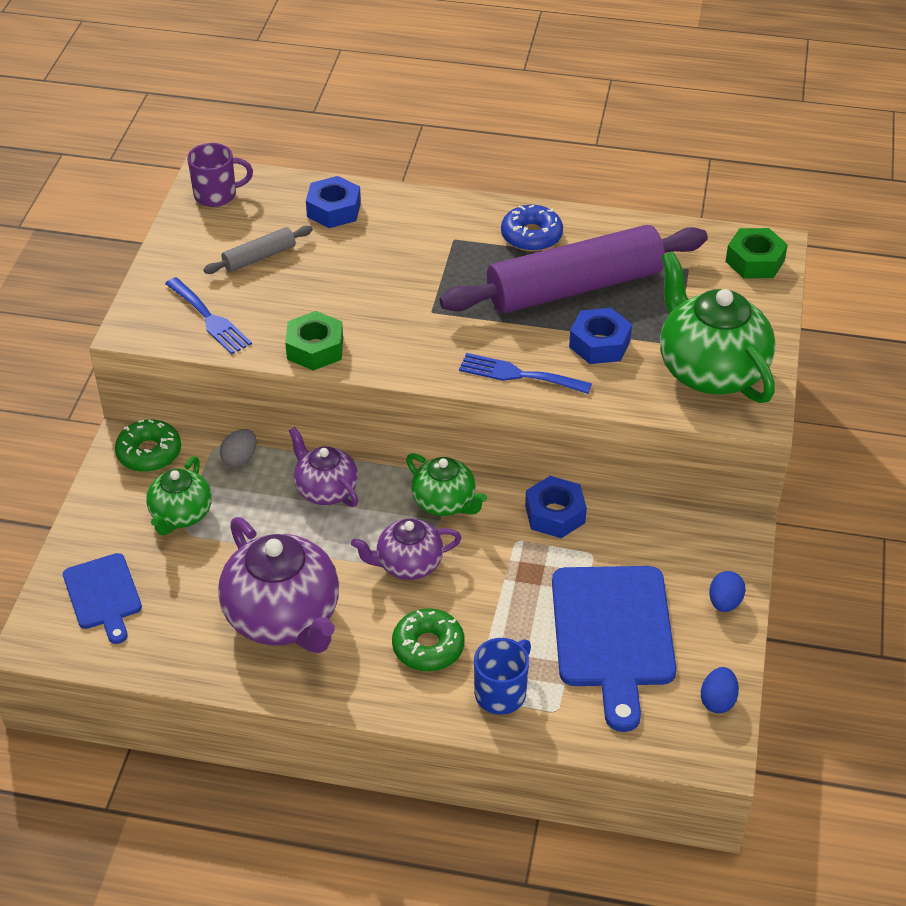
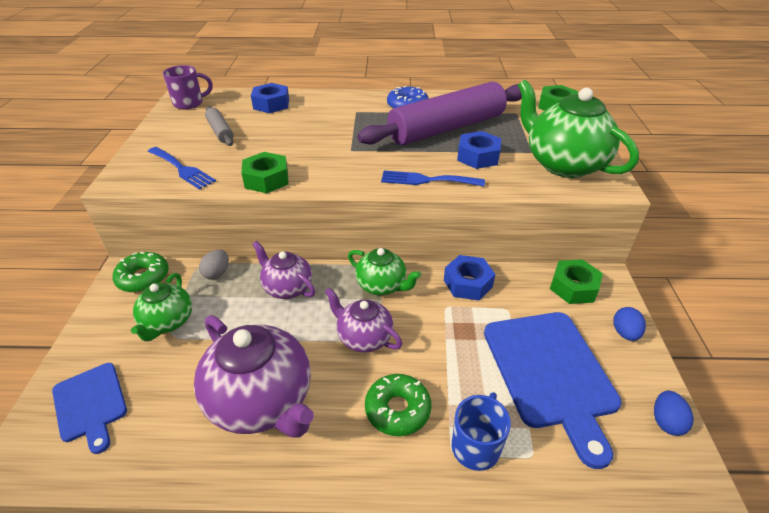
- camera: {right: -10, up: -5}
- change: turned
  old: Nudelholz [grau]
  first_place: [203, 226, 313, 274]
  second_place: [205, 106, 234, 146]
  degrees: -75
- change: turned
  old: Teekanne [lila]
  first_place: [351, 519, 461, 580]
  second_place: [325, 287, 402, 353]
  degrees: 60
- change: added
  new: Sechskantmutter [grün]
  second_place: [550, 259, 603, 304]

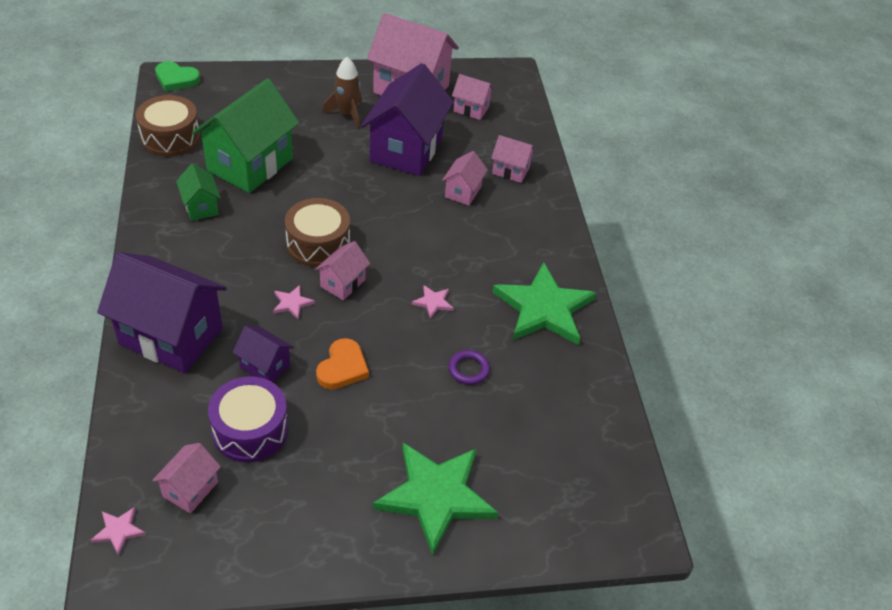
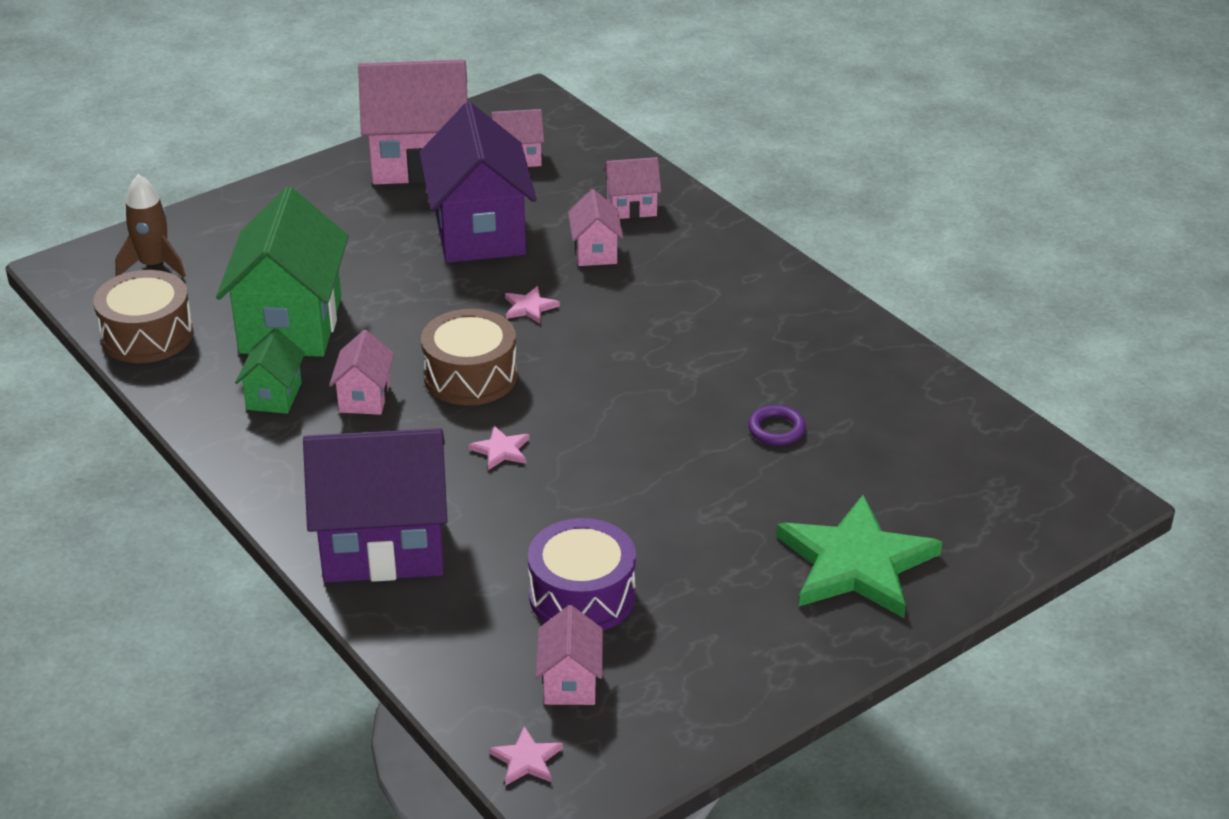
- camera: {right: -25, up: -10}
- change: moved
  old: Rakete [braun]
  first_place: [322, 57, 362, 129]
  second_place: [115, 174, 186, 278]
- change: removed
  old: Herz [grün]
  first_place: [155, 61, 201, 92]
- change: turned
  old: Haus [grün]
  first_place: [176, 164, 221, 221]
  second_place: [235, 328, 305, 414]
  degrees: 60
- change: moved
  old: Haus [rosa]
  first_place: [315, 241, 370, 300]
  second_place: [329, 330, 394, 415]
- change: removed
  old: Stern [grün]
  first_place: [492, 262, 596, 345]
- change: moved
  old: Stern [rosa]
  first_place: [412, 285, 454, 319]
  second_place: [505, 286, 560, 324]
- change: removed
  old: Haus [lila]
  first_place: [232, 326, 294, 382]
- change: removed
  old: Herz [orange]
  first_place: [316, 338, 369, 390]

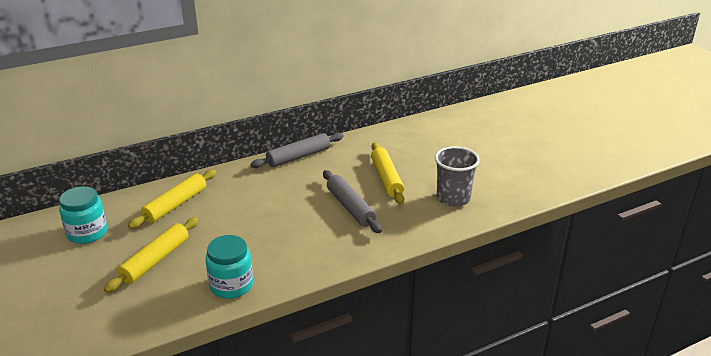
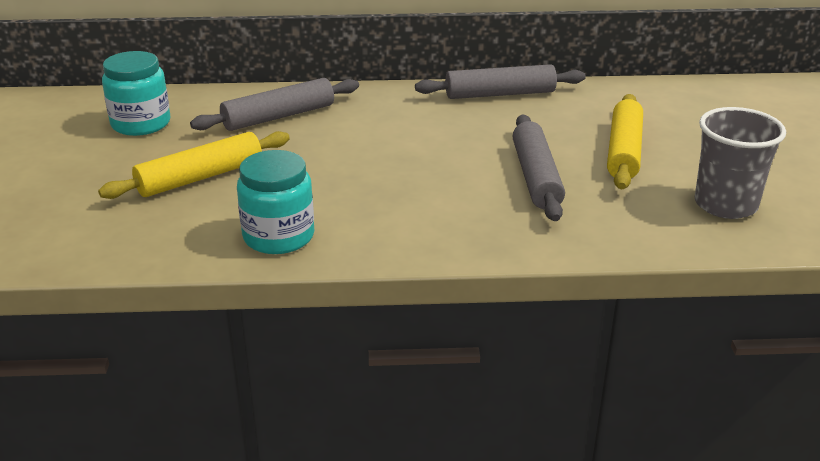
- camera: {right: 25, up: 0}
- change: recoloured
  old: Nudelholz [gelb]
  new: Nudelholz [grau]
  first_place: [128, 170, 216, 229]
  second_place: [190, 78, 359, 131]

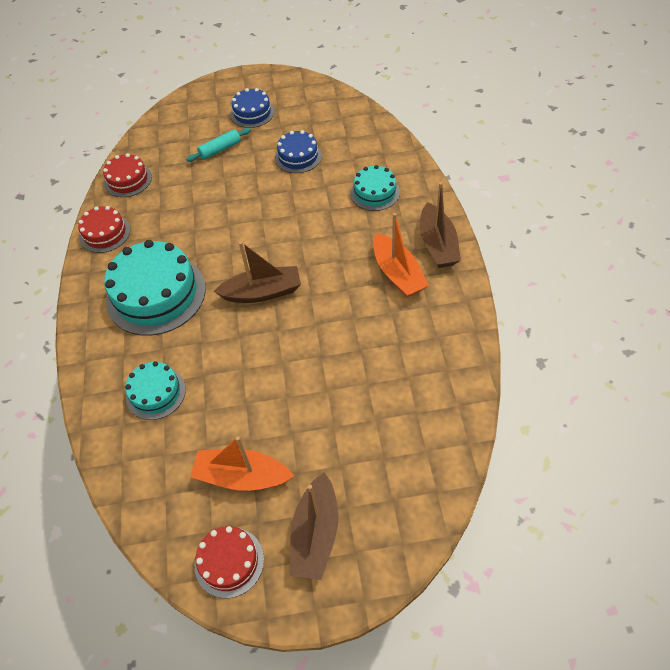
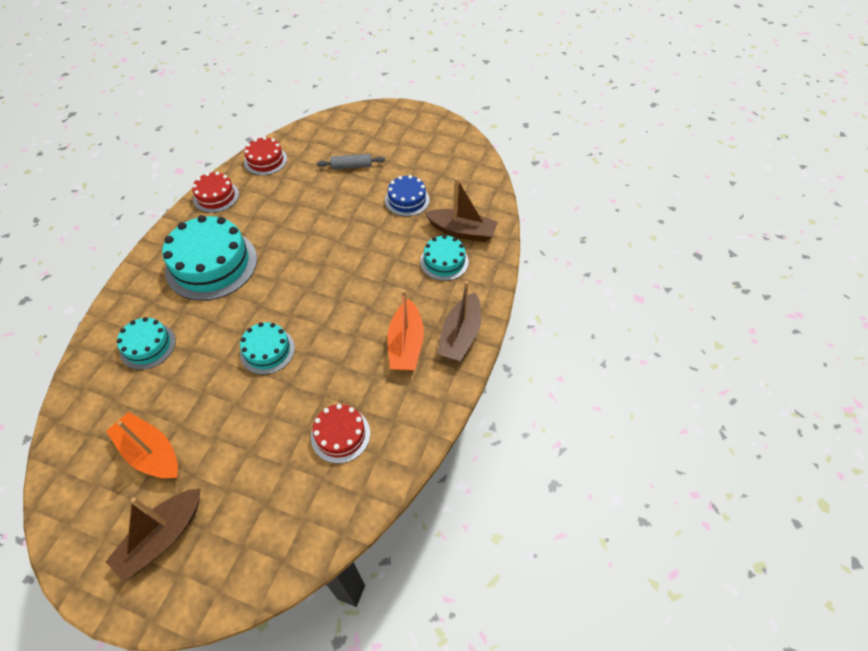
- camera: {right: 25, up: 0}
- change: removed
  old: Kuchen [blau]
  first_place: [230, 88, 275, 128]
- change: recoloured
  old: Nudelholz [türkis]
  new: Nudelholz [grau]
  first_place: [186, 128, 251, 162]
  second_place: [317, 154, 385, 170]
- change: moved
  old: Boot [braun]
  first_place: [214, 241, 301, 303]
  second_place: [425, 178, 498, 242]
- change: moved
  old: Kuchen [rot]
  first_place: [194, 526, 264, 598]
  second_place: [311, 404, 370, 464]
- change: added
  new: Kuchen [türkis]
  second_place: [240, 322, 295, 375]

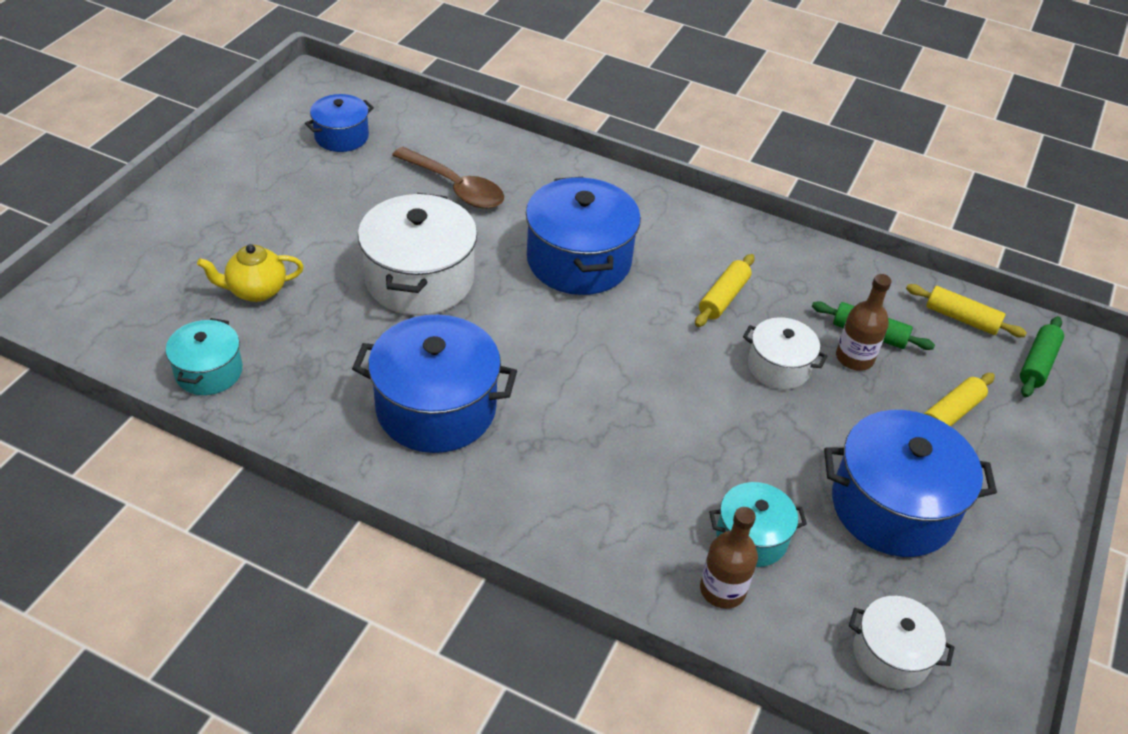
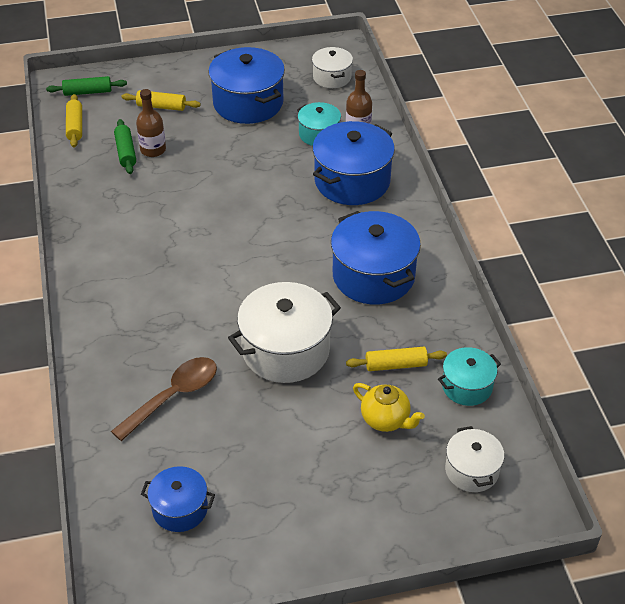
- camera: {right: -125, up: 0}
- change: turned
  old: Löffel [braun]
  first_place: [392, 147, 504, 209]
  second_place: [111, 357, 217, 441]
  degrees: 45
- change: moved
  old: Kochtopf [blau]
  first_place: [526, 177, 641, 295]
  second_place: [312, 121, 395, 205]
- change: moved
  old: Nudelholz [gelb]
  first_place: [695, 254, 754, 327]
  second_place: [346, 347, 447, 371]
- change: moved
  old: Kochtopf [weiß]
  first_place: [743, 317, 827, 390]
  second_place: [445, 426, 504, 492]

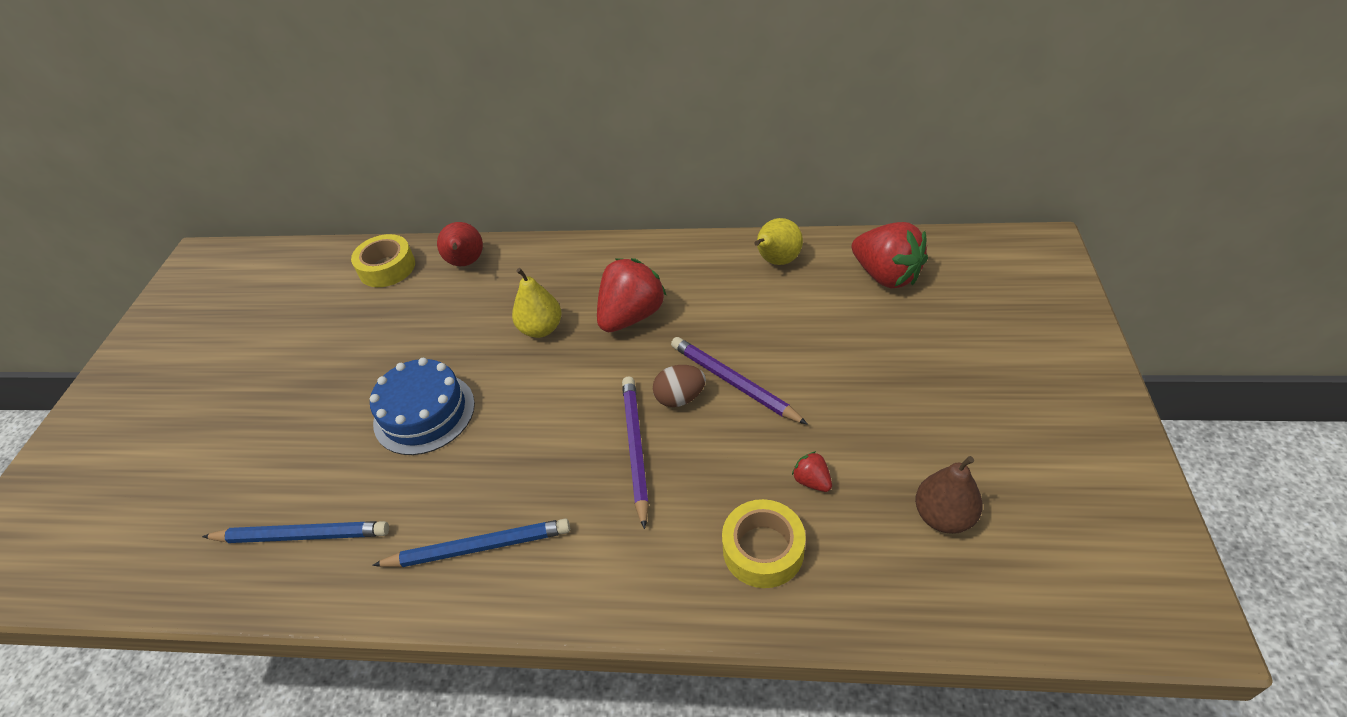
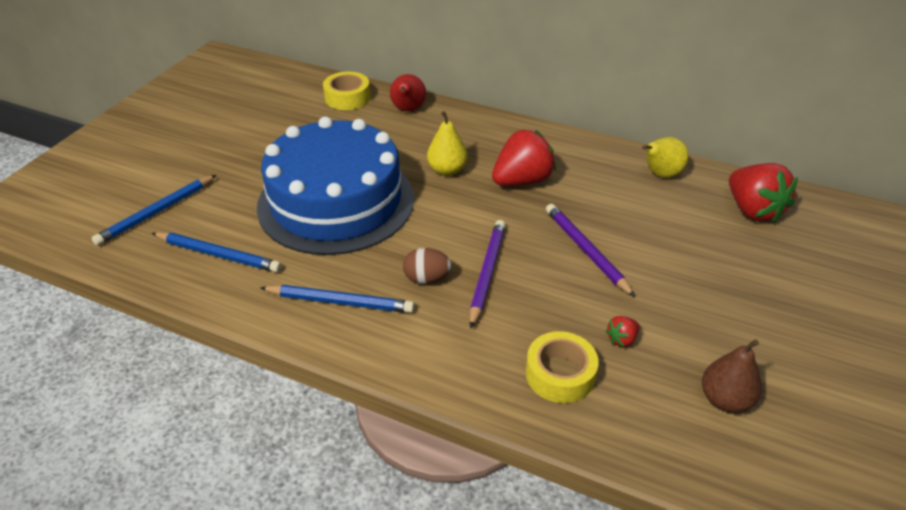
- camera: {right: 15, up: -5}
- change: resized
  old: Kuchen [blau]
  first_place: [370, 358, 475, 455]
  second_place: [257, 117, 414, 255]
  factor: 1.91
- change: moved
  old: Ei [braun]
  first_place: [653, 365, 706, 407]
  second_place: [403, 248, 451, 284]
- change: turned
  old: Erdbeere [rot]
  first_place: [792, 451, 832, 492]
  second_place: [606, 316, 640, 347]
  degrees: -105
- change: added
  new: Bleistift [blau]
  second_place: [92, 175, 216, 246]

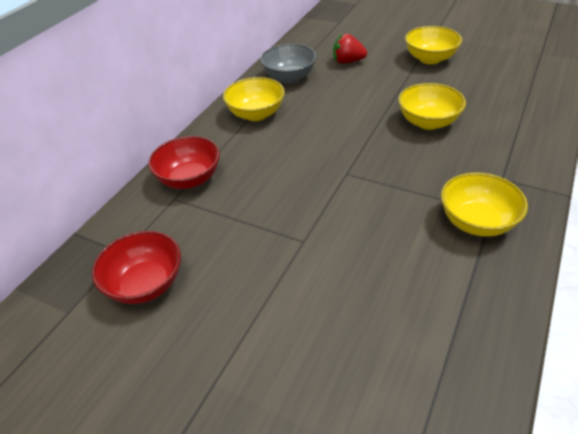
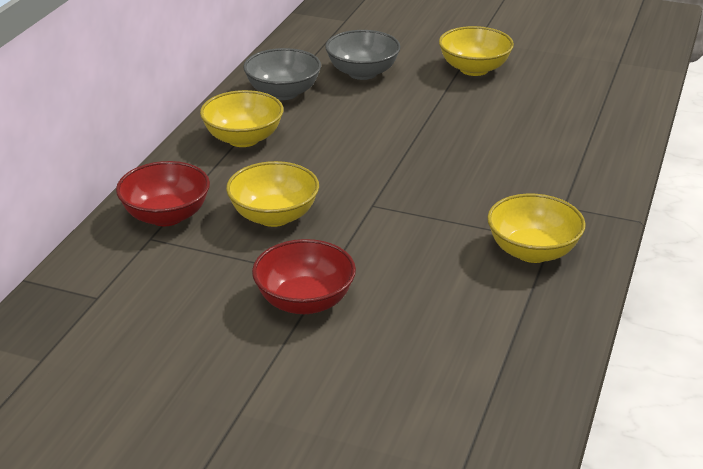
- camera: {right: -10, up: -10}
- change: replaced
  old: Erdbeere [rot]
  new: Schüssel [grau]
  first_place: [333, 34, 367, 64]
  second_place: [325, 30, 401, 80]
- change: moved
  old: Schüssel [gelb]
  first_place: [398, 83, 466, 130]
  second_place: [226, 161, 319, 227]
- change: moved
  old: Schüssel [rot]
  first_place: [92, 231, 181, 304]
  second_place: [252, 239, 356, 314]

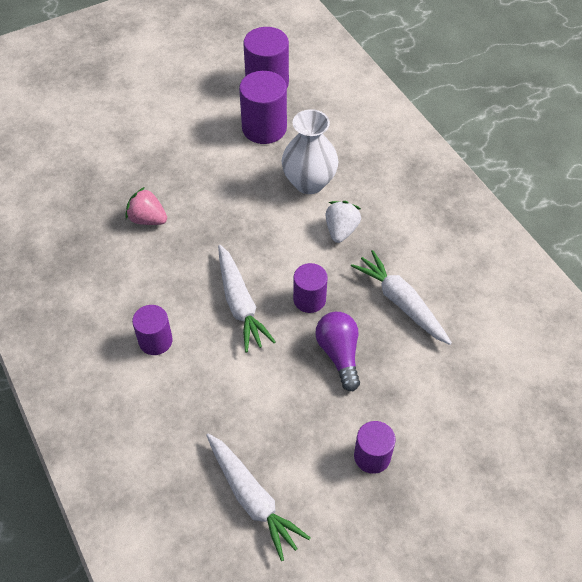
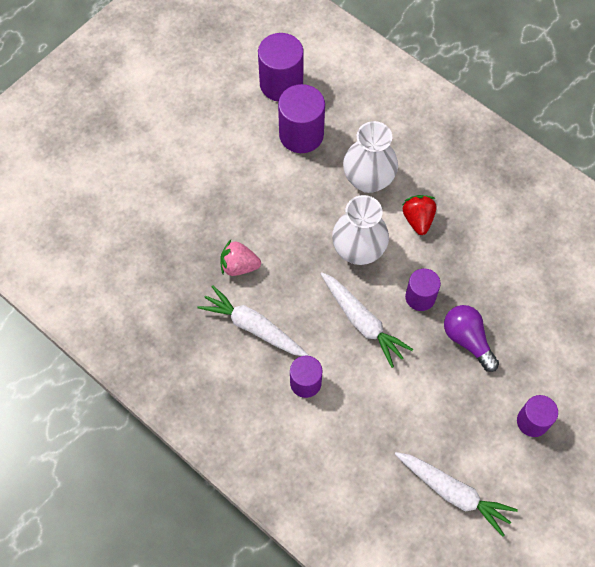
- camera: {right: -20, up: 10}
- change: recoloured
  old: Erdbeere [weiß]
  new: Erdbeere [rot]
  first_place: [326, 201, 361, 243]
  second_place: [403, 195, 436, 235]
- change: moved
  old: Karotte [weiß]
  first_place: [351, 250, 452, 345]
  second_place: [197, 285, 309, 356]
- change: added
  new: Vase [weiß]
  second_place: [332, 195, 389, 265]

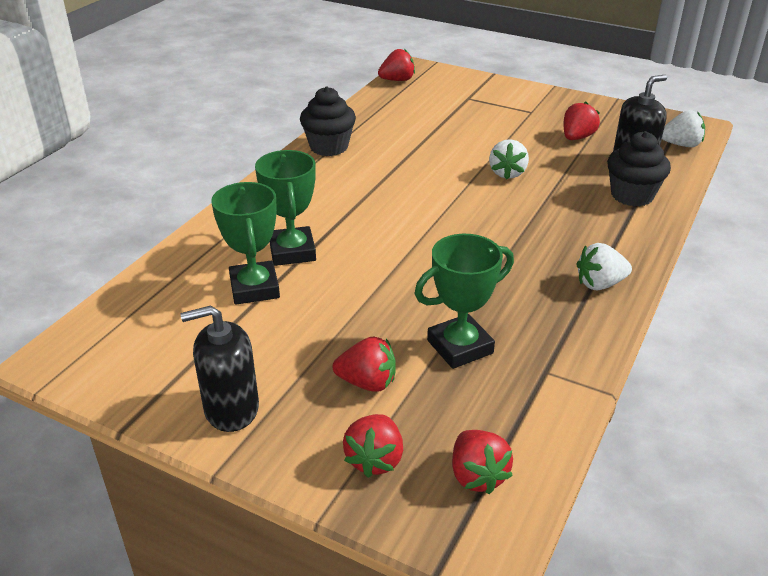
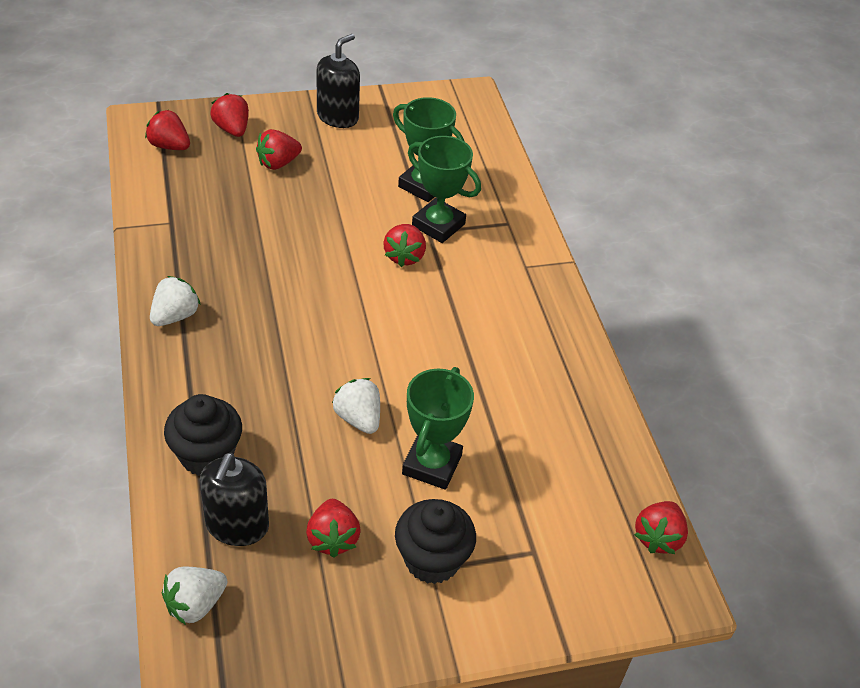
- camera: {right: 135, up: 10}
- change: moved
  old: Muffin [schwarz]
  first_place: [300, 86, 356, 156]
  second_place: [395, 499, 476, 584]
- change: moved
  old: Pokal [grün]
  first_place: [415, 234, 514, 369]
  second_place: [402, 367, 474, 490]
- change: added
  new: Erdbeere [rot]
  second_place: [383, 224, 426, 267]

